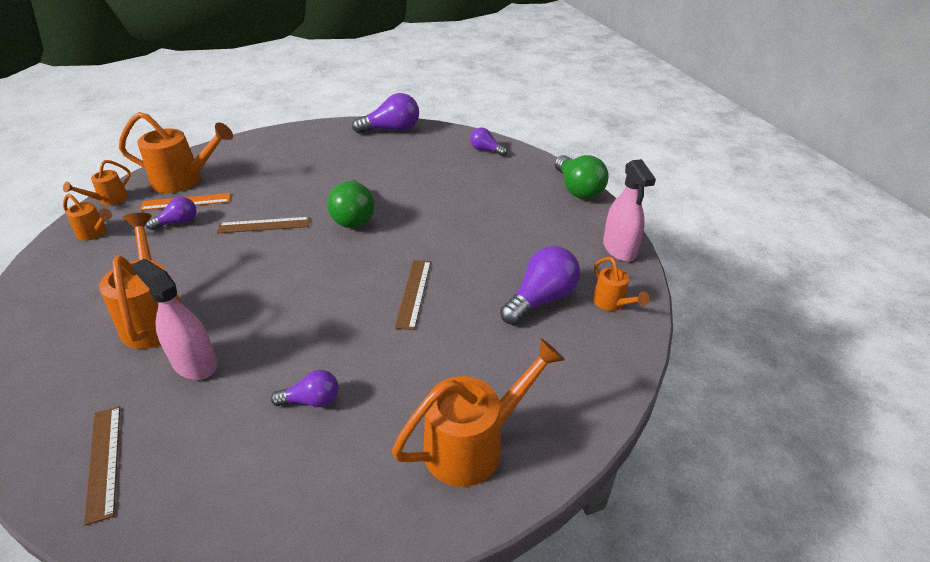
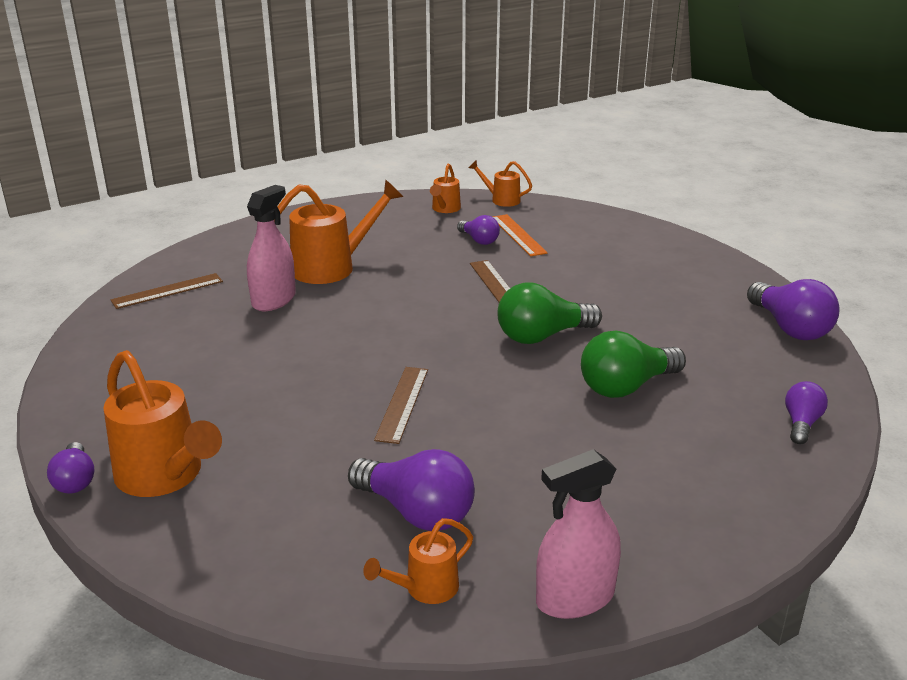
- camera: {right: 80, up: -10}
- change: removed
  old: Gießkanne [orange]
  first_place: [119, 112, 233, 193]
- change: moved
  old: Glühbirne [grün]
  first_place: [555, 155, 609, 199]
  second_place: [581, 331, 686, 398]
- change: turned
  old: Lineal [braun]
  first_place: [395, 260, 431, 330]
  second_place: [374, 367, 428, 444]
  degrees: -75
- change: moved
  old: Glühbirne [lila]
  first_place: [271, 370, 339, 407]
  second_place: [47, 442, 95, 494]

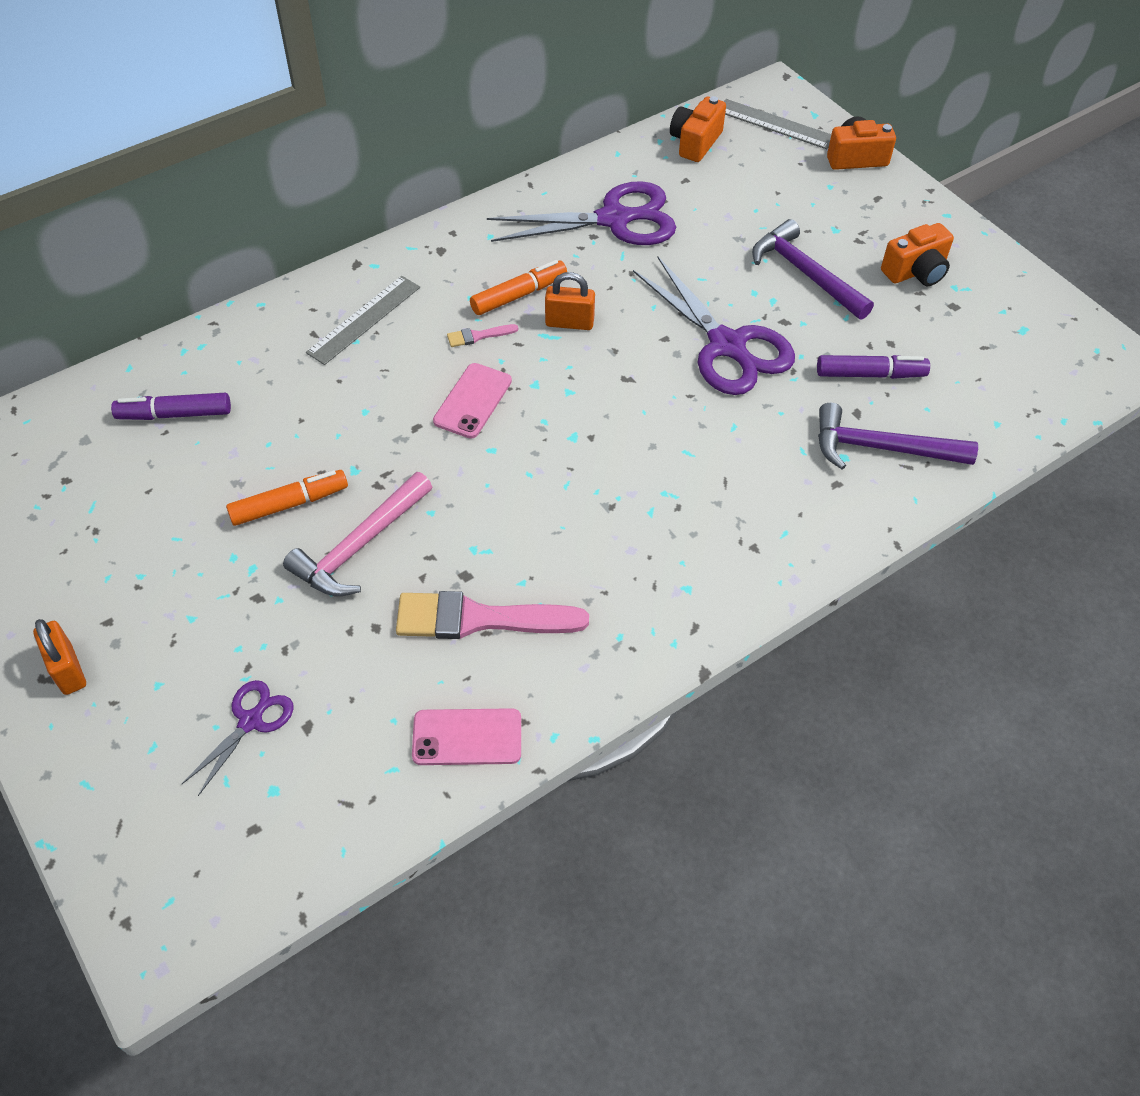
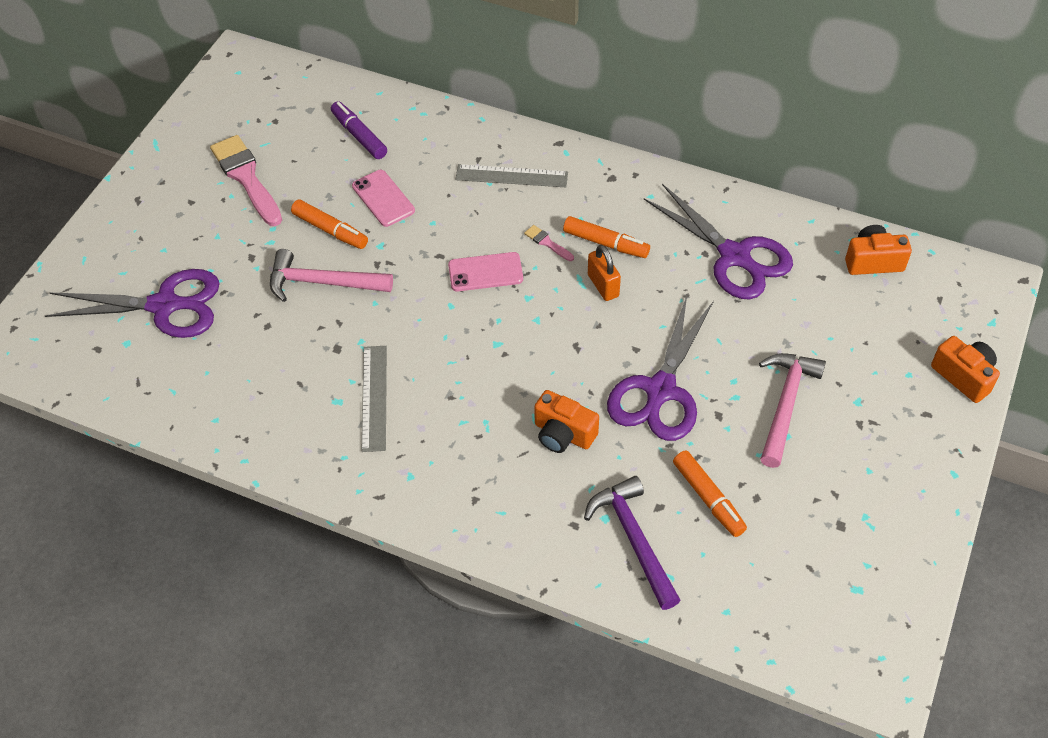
- camera: {right: 60, up: 0}
- change: moved
  old: Lineal [grau]
  first_place: [724, 99, 831, 149]
  second_place: [361, 346, 387, 452]
- change: recoloured
  old: Hammer [lila]
  new: Hammer [rosa]
  first_place: [752, 219, 874, 320]
  second_place: [759, 353, 826, 468]
- change: moved
  old: Kamera [orange]
  first_place: [881, 223, 954, 286]
  second_place: [534, 390, 599, 453]
- change: recoloured
  old: Filzstift [lila]
  new: Filzstift [orange]
  first_place: [817, 355, 930, 379]
  second_place: [673, 450, 747, 537]
- change: moved
  old: Pinsel [rosa]
  first_place: [396, 591, 589, 639]
  second_place: [210, 135, 282, 226]
- change: removed
  old: Vorhängeschloss [orange]
  first_place: [33, 619, 86, 695]
- change: resized
  old: Schere [lila]
  first_place: [182, 680, 294, 796]
  second_place: [45, 269, 220, 338]
  factor: 1.93
- change: moved
  old: Handy [rosa]
  first_place: [412, 708, 521, 765]
  second_place: [352, 170, 415, 227]

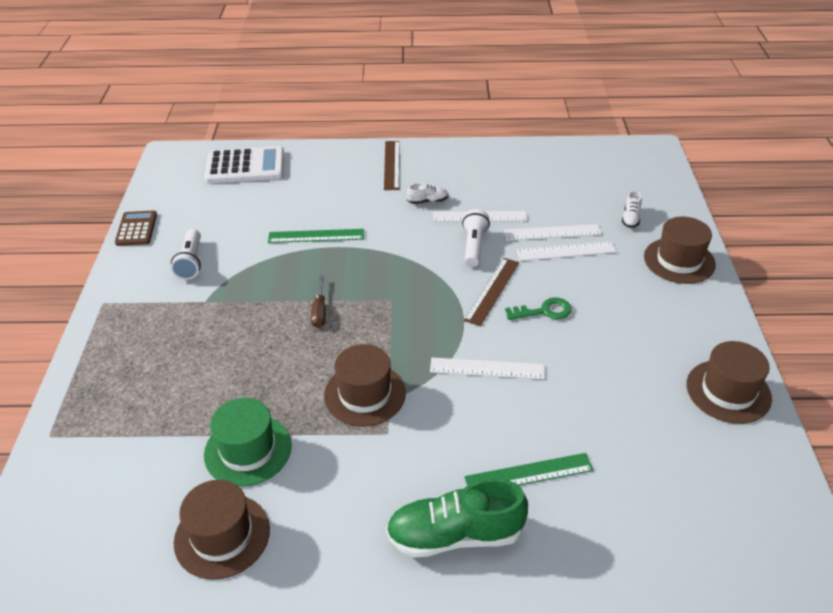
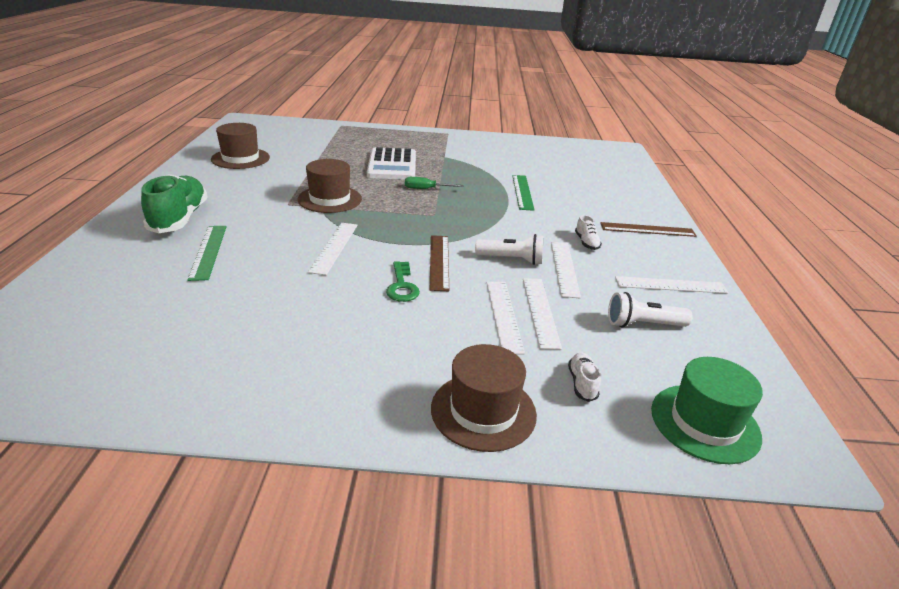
- camera: {right: 90, up: -10}
- change: moved
  old: Taschenrechner [weiß]
  first_place: [205, 146, 284, 183]
  second_place: [367, 147, 416, 180]
- change: turned
  old: Schuh [weiß]
  first_place: [622, 191, 642, 228]
  second_place: [568, 353, 601, 402]
  degrees: 75
- change: removed
  old: Taschenrechner [braun]
  first_place: [115, 210, 157, 246]
- change: moved
  old: Taschenlampe [weiß]
  first_place: [171, 229, 201, 280]
  second_place: [608, 292, 692, 327]
- change: turned
  old: Lineal [braun]
  first_place: [464, 258, 519, 326]
  second_place: [430, 235, 449, 291]
  degrees: 60
- change: recoloured
  old: Schraubenzieher [braun]
  new: Schraubenzieher [grün]
  first_place: [311, 275, 326, 328]
  second_place: [405, 177, 463, 189]
- change: removed
  old: Hut [braun]
  first_place: [686, 341, 772, 424]
- change: moved
  old: Hut [grün]
  first_place: [204, 398, 292, 487]
  second_place: [651, 357, 763, 464]
- change: added
  new: Lineal [weiß]
  second_place: [615, 276, 729, 294]

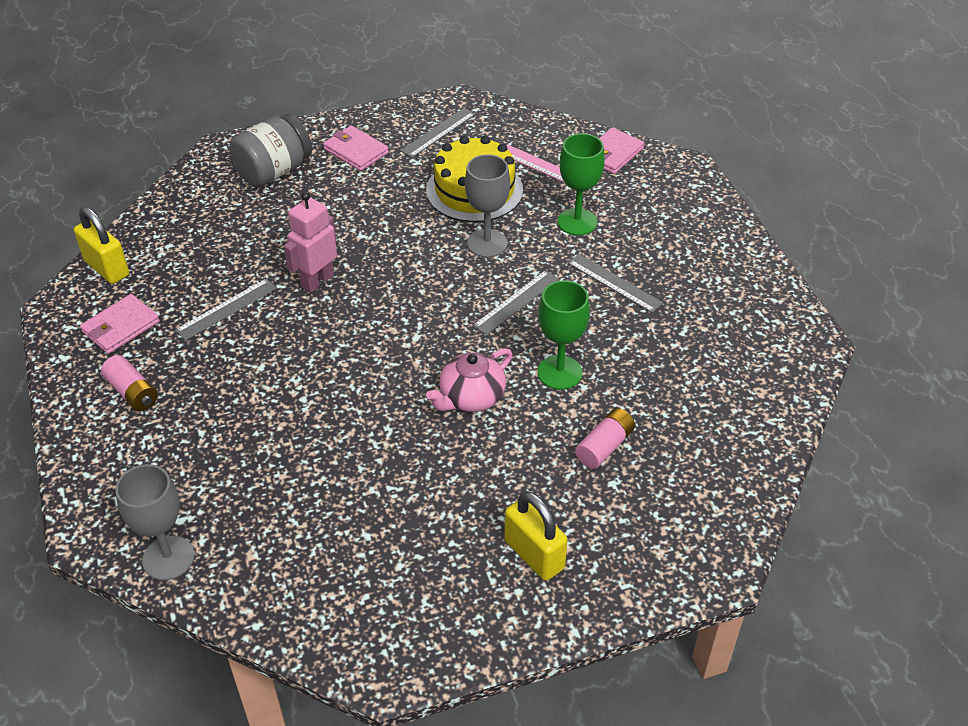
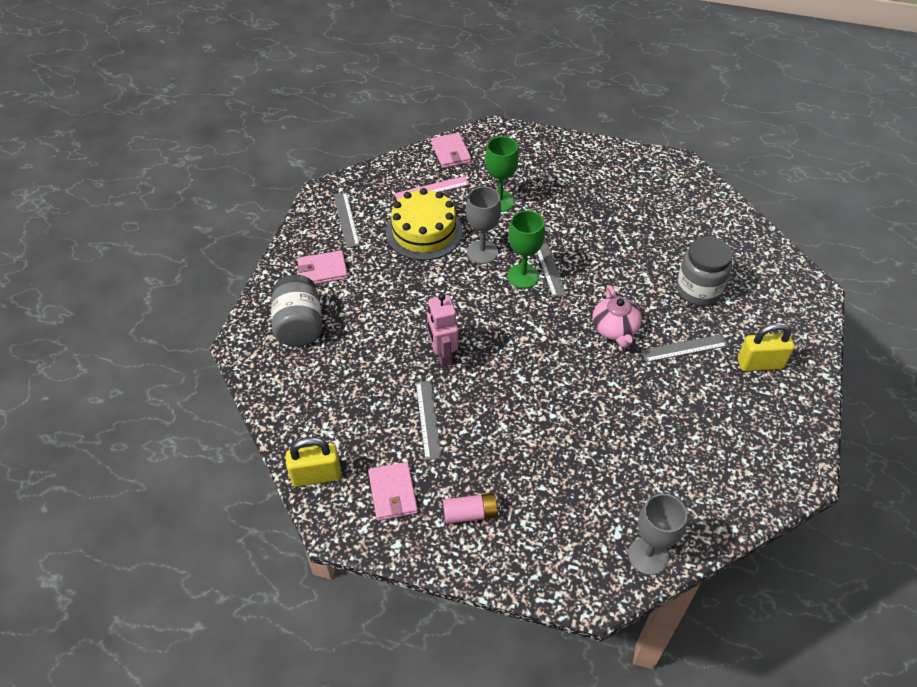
- camera: {right: -55, up: 5}
- change: moved
  old: Lineal [grau]
  first_place: [568, 254, 663, 313]
  second_place: [641, 334, 728, 362]
- change: moved
  old: Kelch [grün]
  first_place: [538, 280, 590, 390]
  second_place: [507, 210, 545, 289]
- change: replaced
  old: Batterie [rosa]
  new: Einmachglas [grau]
  first_place: [575, 408, 635, 469]
  second_place: [676, 237, 733, 306]

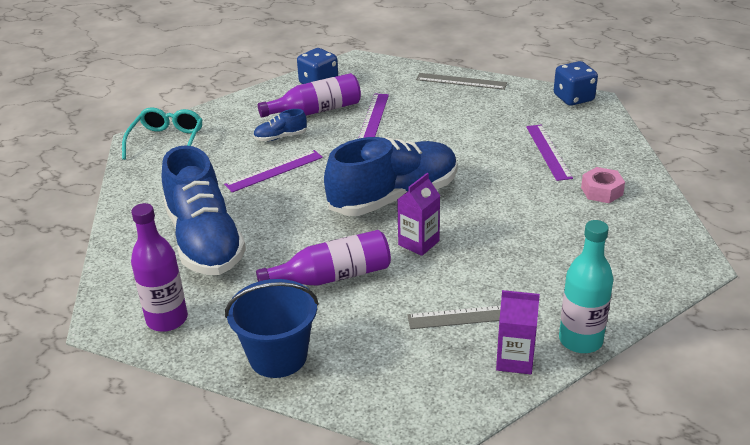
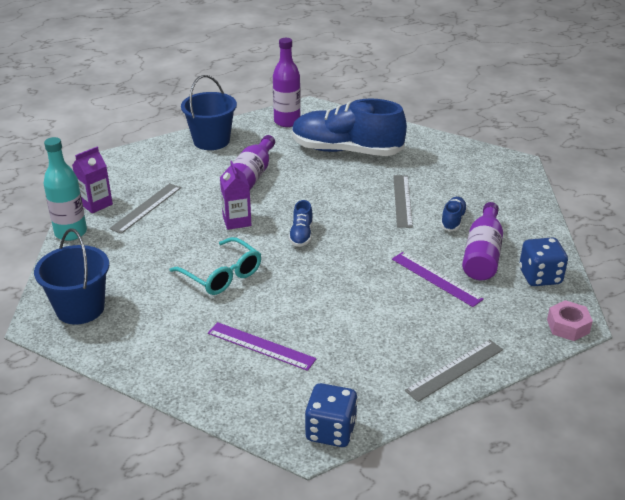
- camera: {right: 125, up: 0}
- change: moved
  old: Brille [türkis]
  first_place: [122, 107, 203, 160]
  second_place: [169, 237, 261, 295]
- change: resized
  old: Schuh [blau]
  first_place: [324, 137, 458, 216]
  second_place: [289, 200, 313, 247]
  factor: 0.42
- change: recoloured
  old: Lineal [lila]
  new: Lineal [grau]
  first_place: [224, 150, 323, 192]
  second_place: [393, 175, 413, 228]
- change: moved
  old: Sechskantmutter [rosa]
  first_place: [581, 167, 625, 203]
  second_place: [547, 300, 593, 341]
- change: added
  new: Eimer [blau]
  second_place: [34, 228, 109, 325]

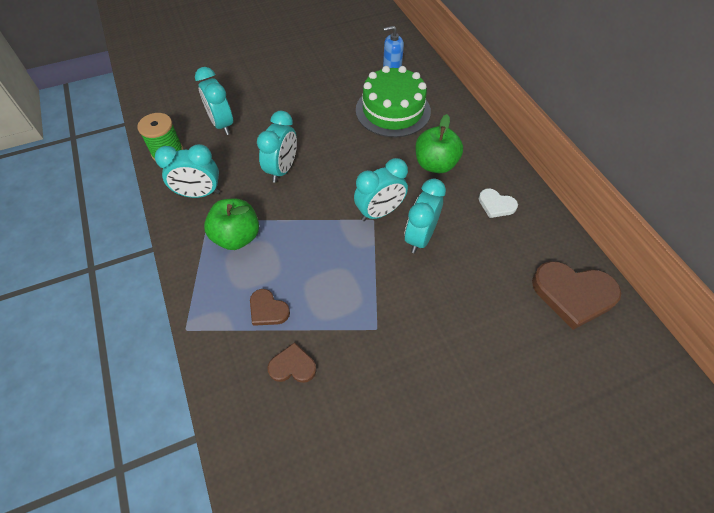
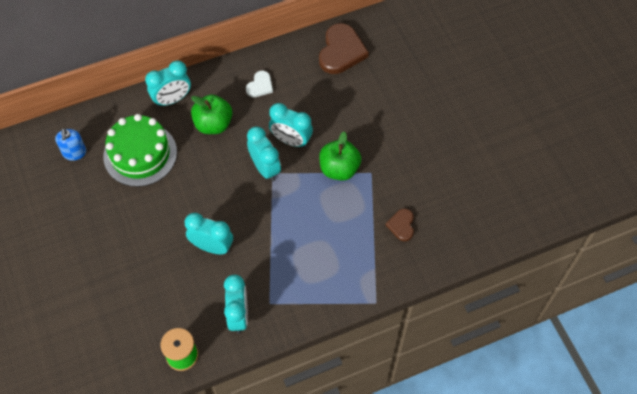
- camera: {right: -90, up: 5}
- change: moved
  old: Wecker [türkis]
  first_place: [195, 67, 233, 135]
  second_place: [145, 61, 191, 107]
- change: moved
  old: Apfel [grün]
  first_place: [204, 198, 259, 250]
  second_place: [319, 131, 361, 181]
- change: removed
  old: Herz [braun]
  first_place: [250, 289, 290, 326]

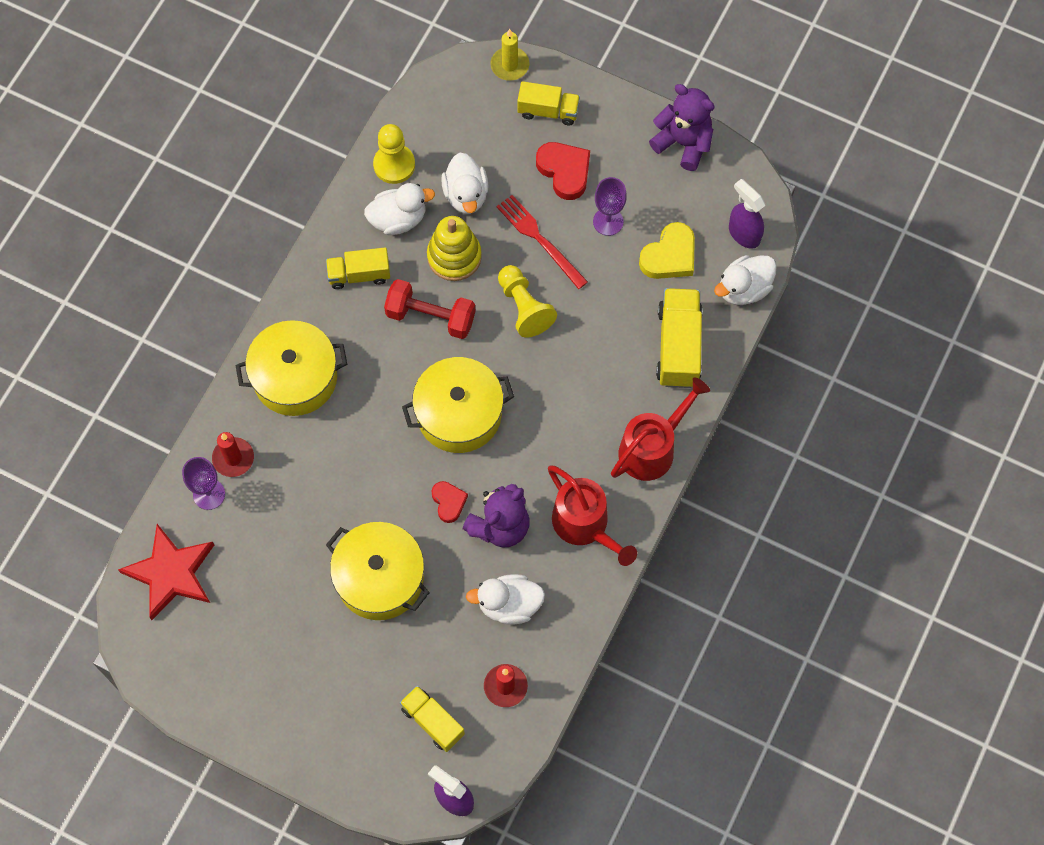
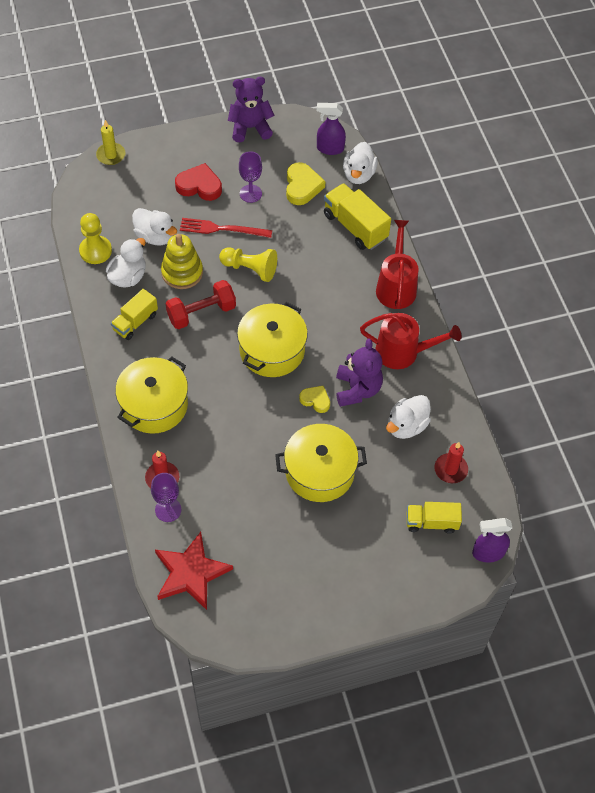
- camera: {right: -45, up: -10}
- change: removed
  old: Lastwagen [gelb]
  first_place: [517, 81, 580, 126]
- change: recoloured
  old: Herz [rot]
  new: Herz [gelb]
  first_place: [432, 481, 468, 523]
  second_place: [299, 386, 330, 413]

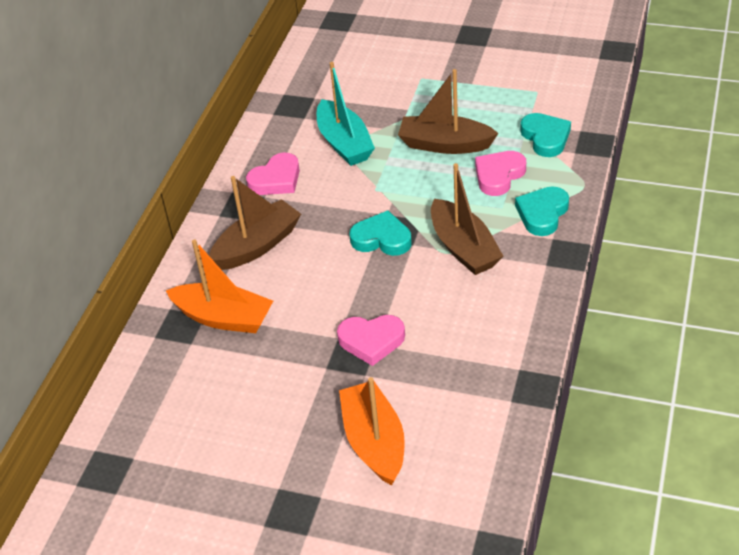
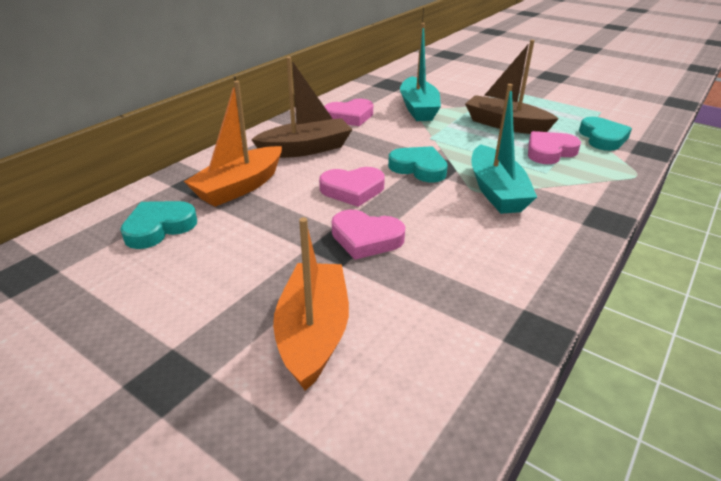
- camera: {right: 15, up: -10}
- change: recoloured
  old: Boot [braun]
  new: Boot [türkis]
  first_place: [431, 163, 503, 275]
  second_place: [471, 84, 537, 214]
- change: moved
  old: Herz [türkis]
  first_place: [515, 186, 569, 236]
  second_place: [120, 201, 197, 249]
- change: turned
  old: Boot [orange]
  first_place: [166, 239, 273, 333]
  second_place: [184, 81, 282, 207]
  degrees: 90
- change: added
  new: Herz [rosa]
  second_place: [319, 167, 385, 207]

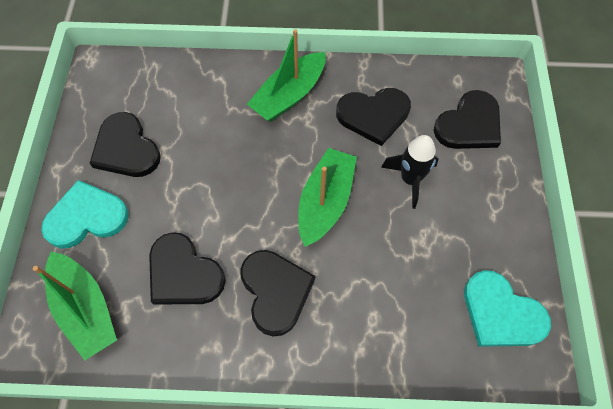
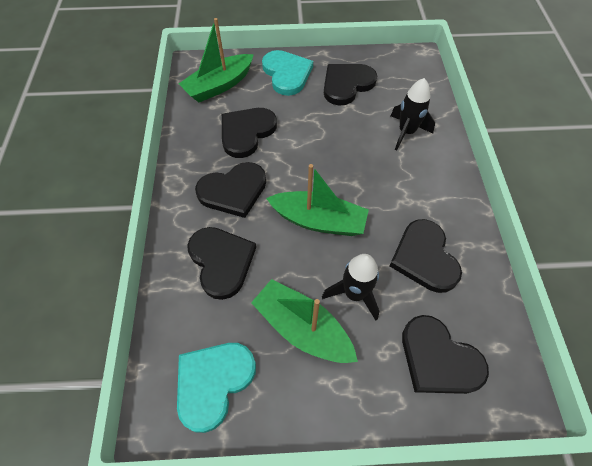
- camera: {right: 85, up: -5}
- change: moved
  old: Boot [grün]
  first_place: [247, 29, 326, 122]
  second_place: [251, 279, 358, 363]
- change: added
  new: Rakete [schwarz]
  second_place: [391, 78, 435, 150]
- change: added
  new: Herz [schwarz]
  second_place: [187, 227, 256, 300]

